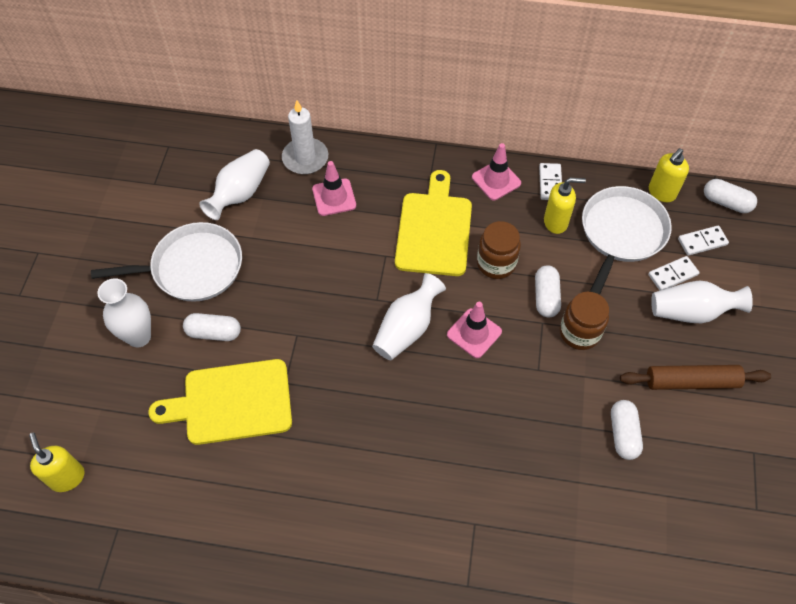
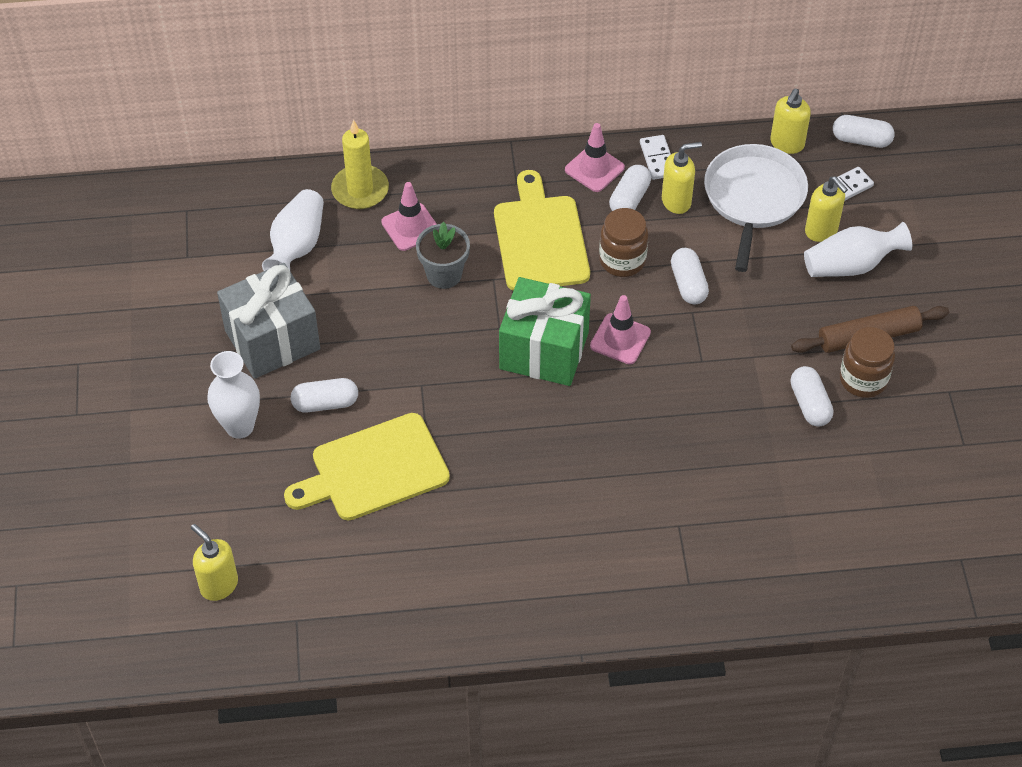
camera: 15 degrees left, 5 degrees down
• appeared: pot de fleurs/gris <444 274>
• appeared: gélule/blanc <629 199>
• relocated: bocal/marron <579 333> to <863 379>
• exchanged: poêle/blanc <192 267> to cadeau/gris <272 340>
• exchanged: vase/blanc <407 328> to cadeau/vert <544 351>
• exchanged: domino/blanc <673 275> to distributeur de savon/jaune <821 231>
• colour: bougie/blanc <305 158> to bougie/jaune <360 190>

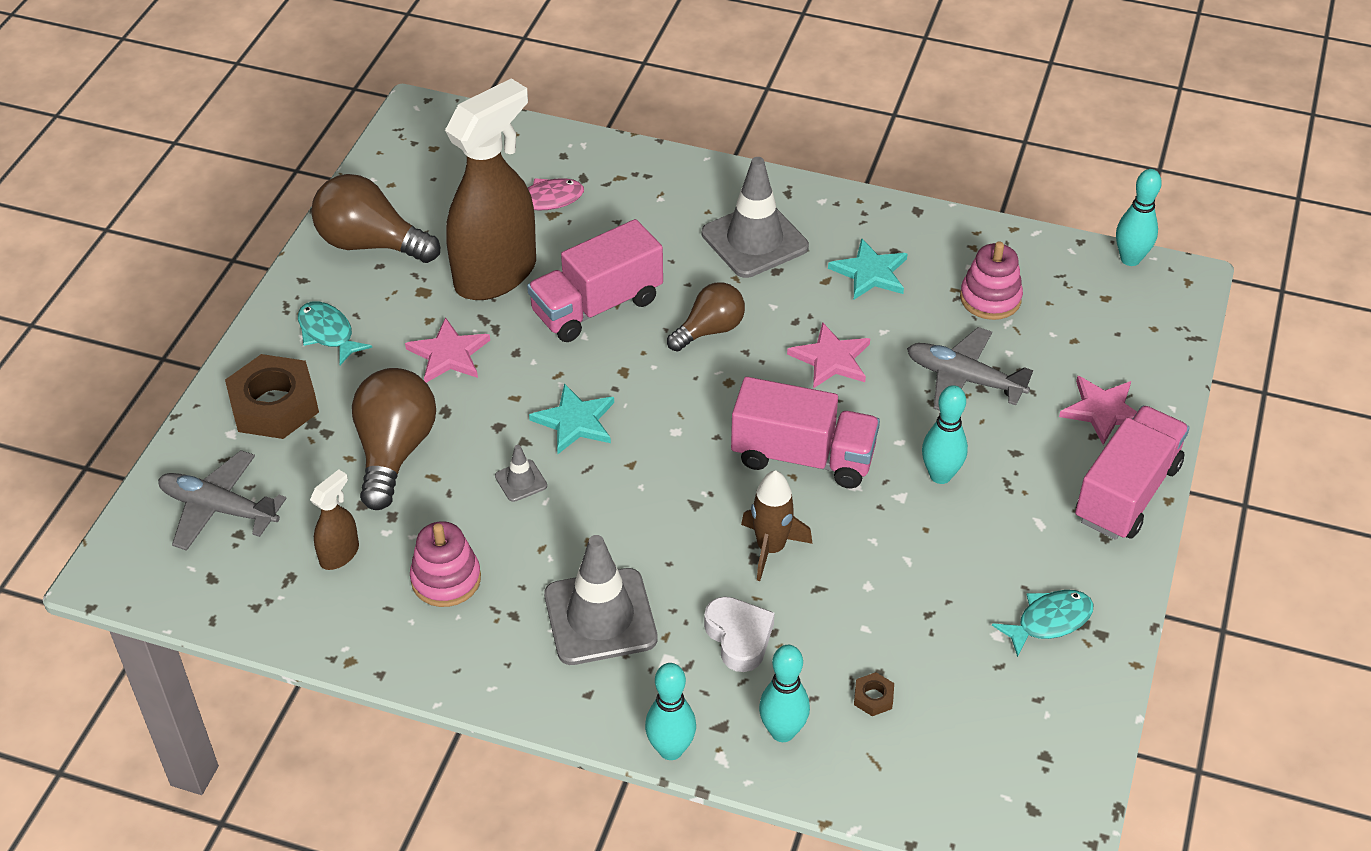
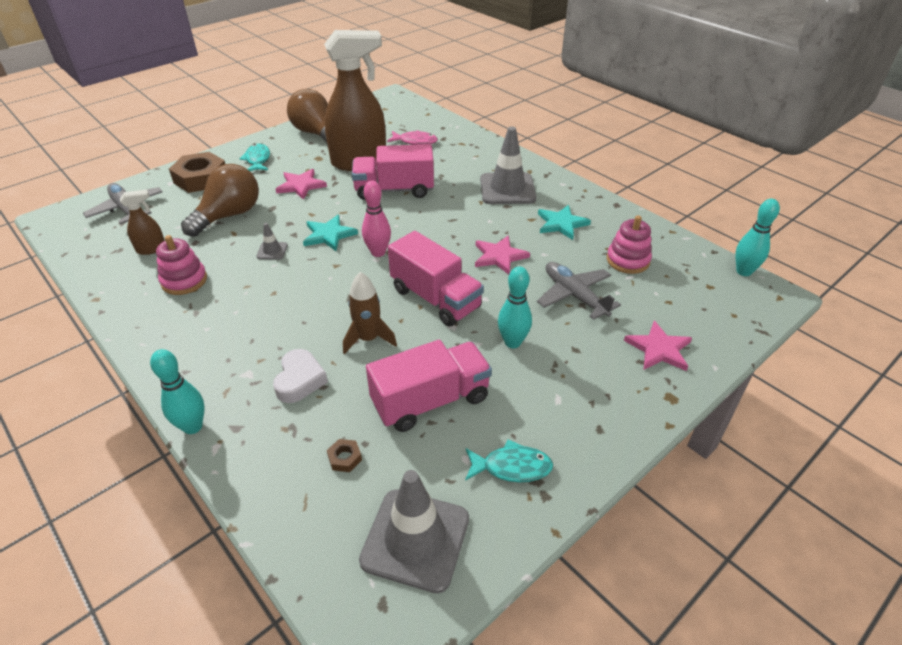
camera: 30 degrees right, 5 degrees down
• missing: ampoule/marron <710 330>
• missing: quille/turquoise <782 732>
• appeared: quille/rose <378 252>
• relocated: cône de chantier/gris <600 617> to <415 539>
• relocated: camion/rose <1126 493> to <430 401>

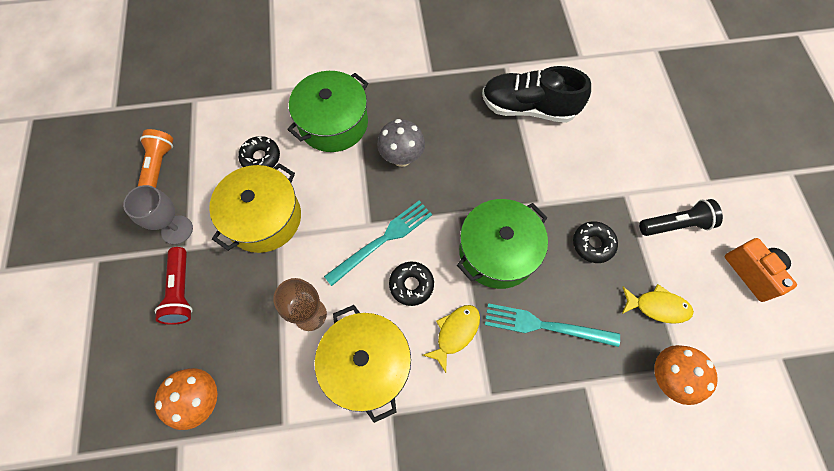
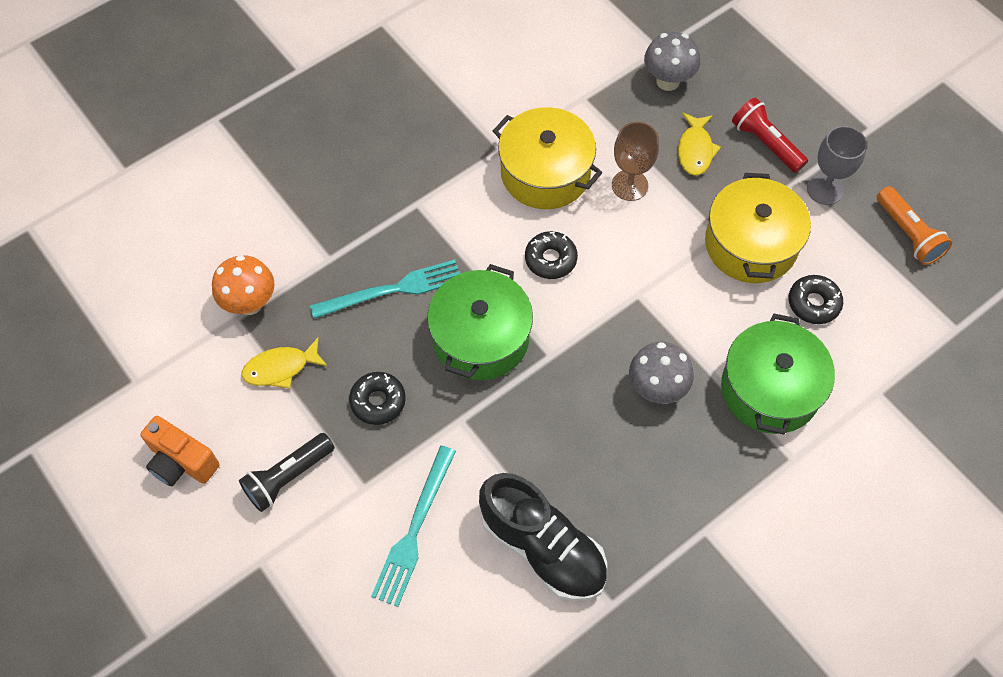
camera: 150 degrees right, 5 degrees down
• relocated: fourchette/turquoise <382 240> to <414 530>
• relocated: poisson/jaune <455 333> to <695 150>
• colour: champignon/orange <201 400> to champignon/gris <668 81>
• spun: chaussure/noir <528 108> = <543 548> 60 degrees clockwise

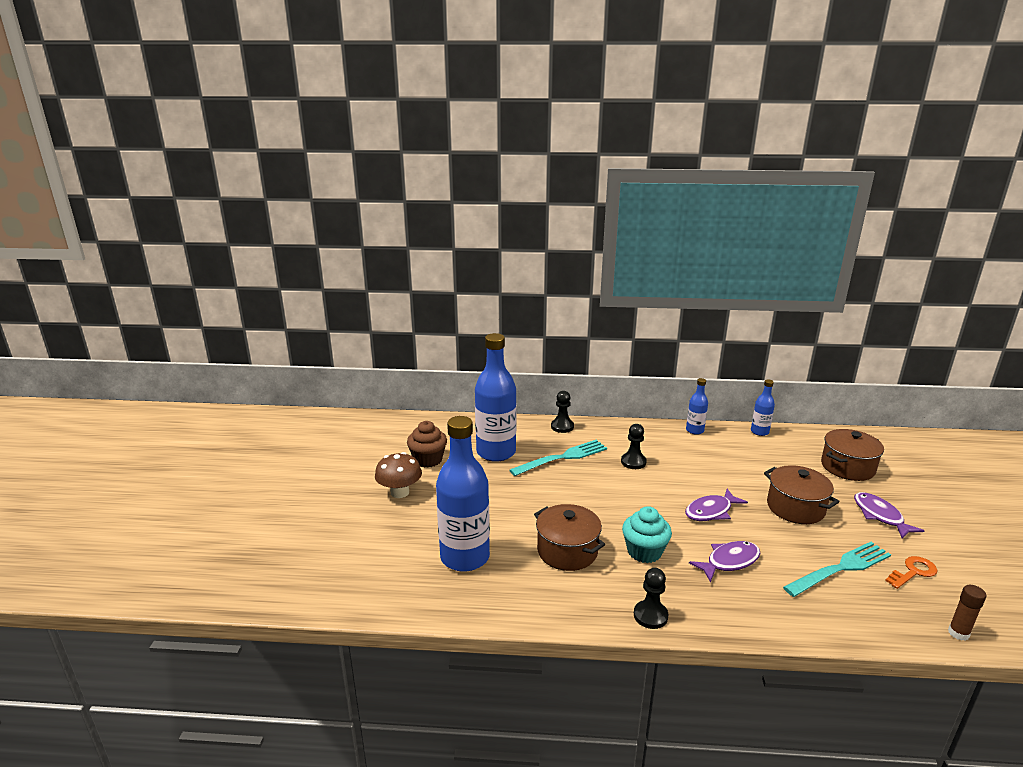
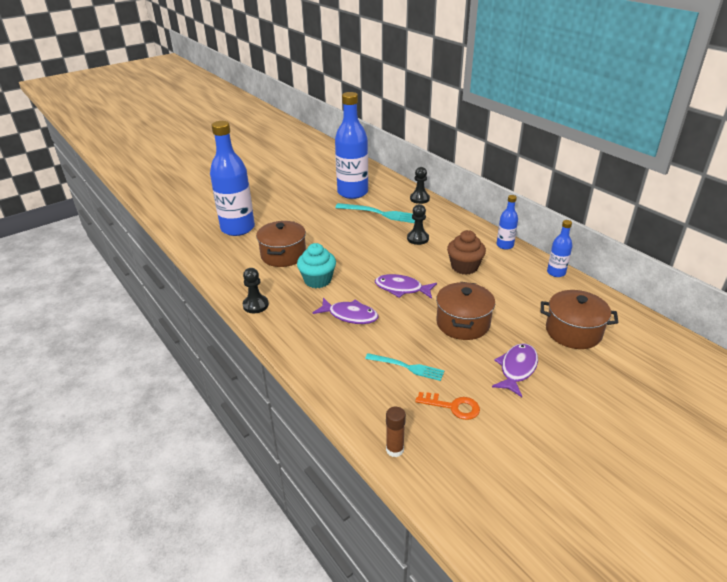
camera: 50 degrees right, 10 degrees up
• missing: champignon/marron <400 492>
• relocated: muffin/marron <428 460> to <464 267>
• size: fourchette/turquoise <840 568> = <407 367> x0.64

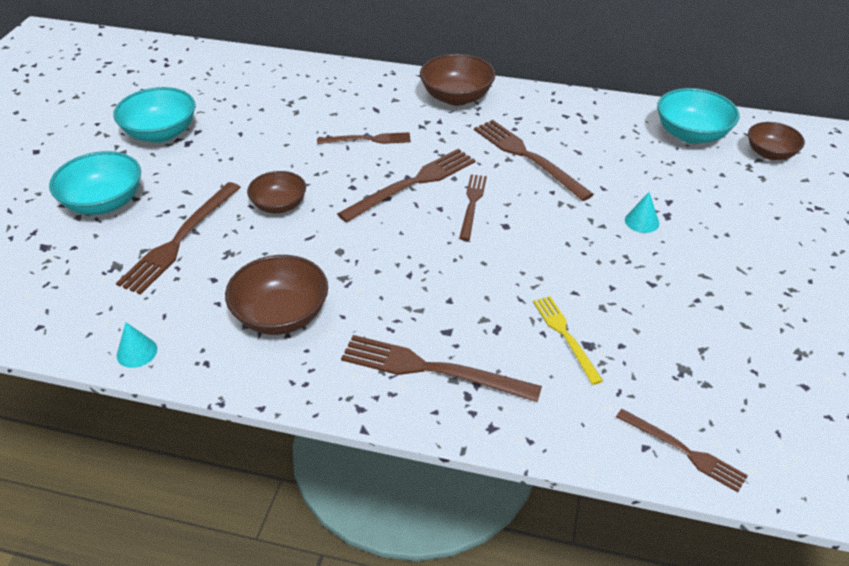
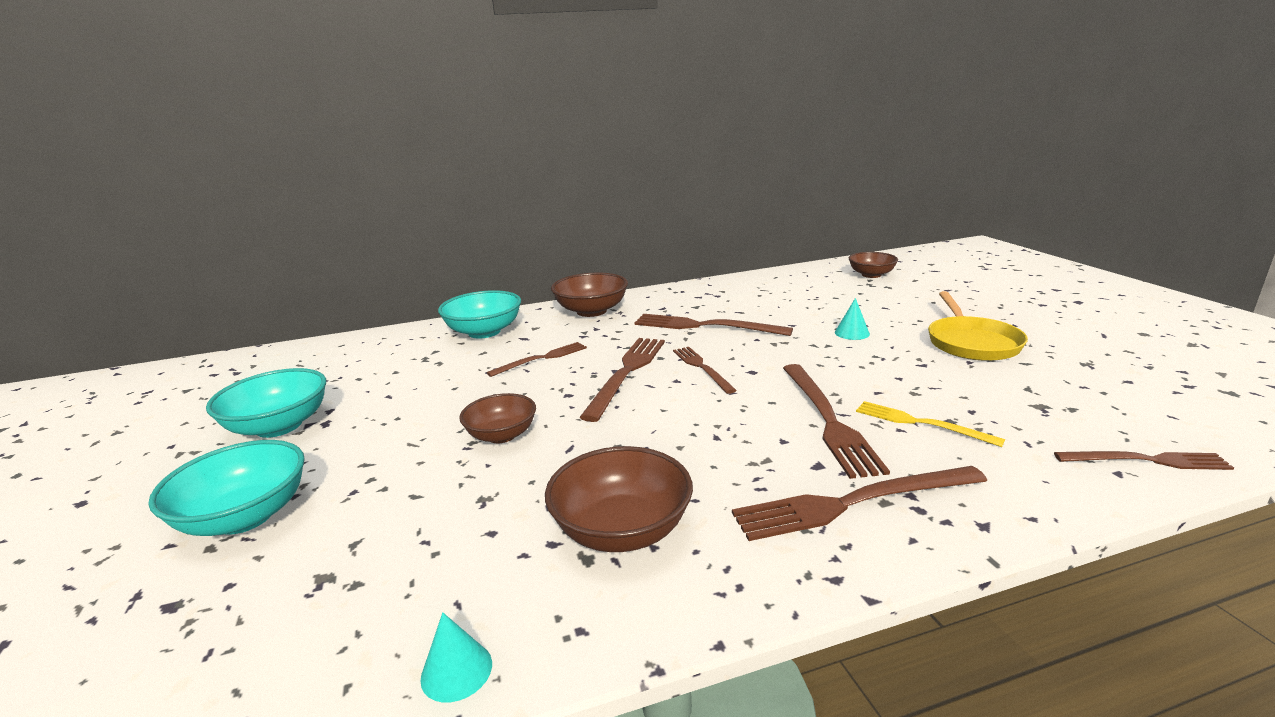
camera: 30 degrees left, 20 degrees down
• appeared: poêle/jaune <971 342>
• relocated: fourchette/marron <180 240> to <828 420>
• relocated: bol/turquoise <691 134> to <484 332>

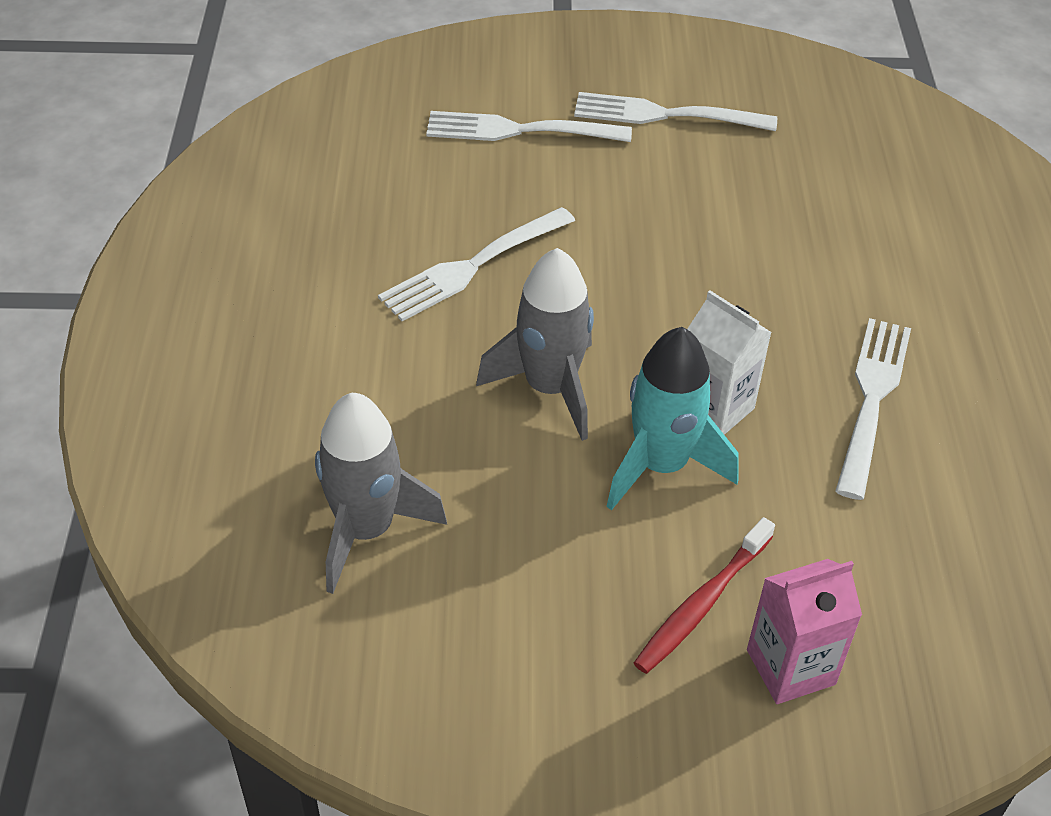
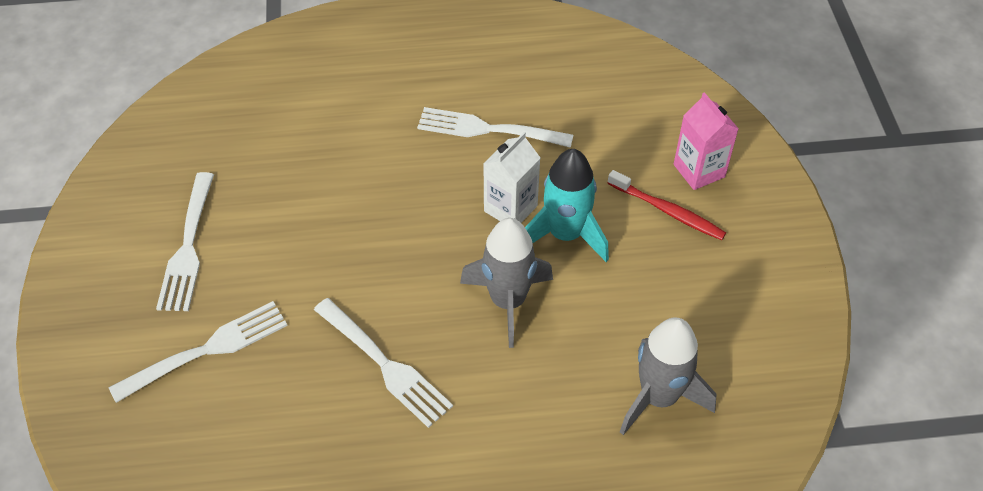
camera: 95 degrees left, 5 degrees up
• spun: fourchette/blanc <519 130> = <207 350> 120 degrees counterclockwise

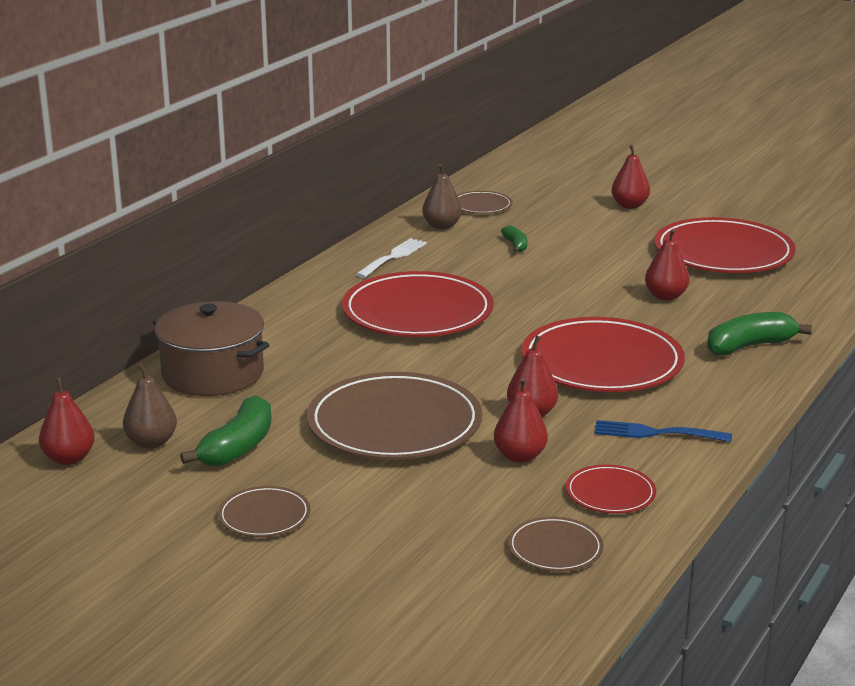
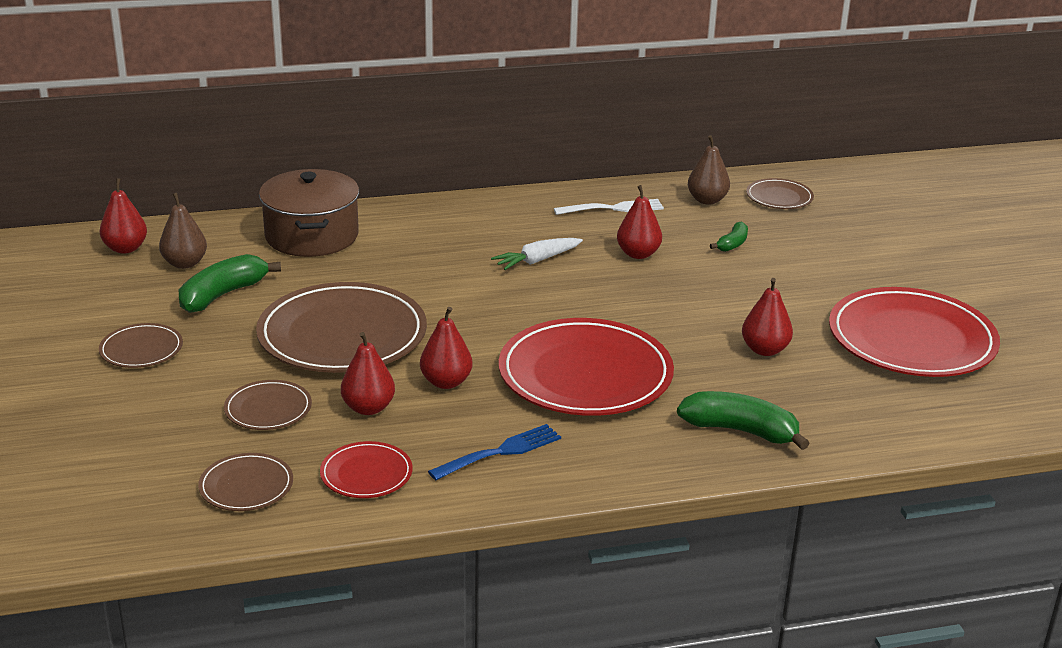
camera: 45 degrees right, 5 degrees up
• appeared: assiette/marron <268 409>
• relocated: poire/rouge <629 205> to <638 254>
• exchanged: assiette/rouge <417 312> to carotte/blanc <537 260>
• spun: banane/vert <238 447> = <222 295> 150 degrees clockwise
• spun: fourchette/bleu <656 433> = <500 452> 90 degrees clockwise

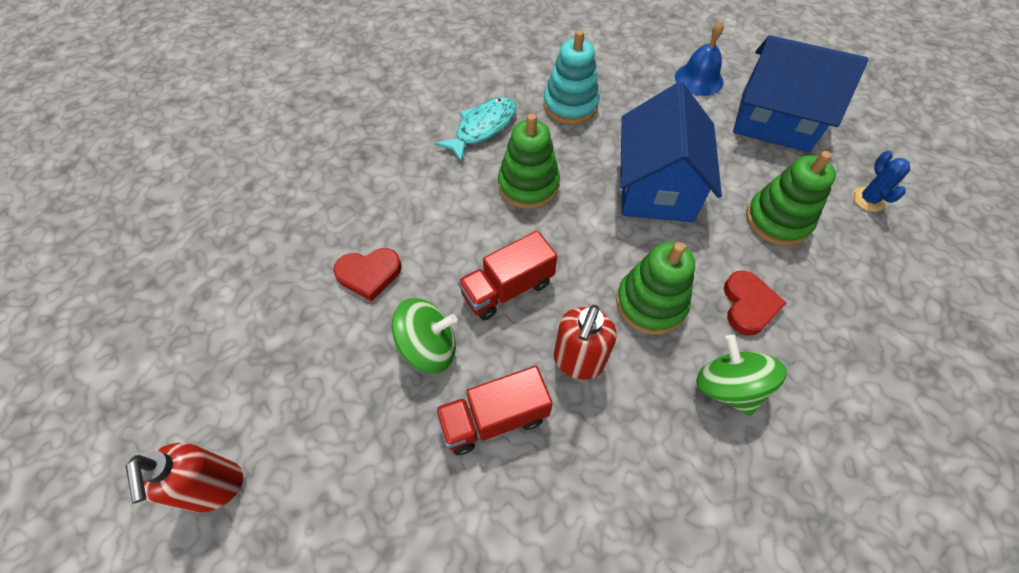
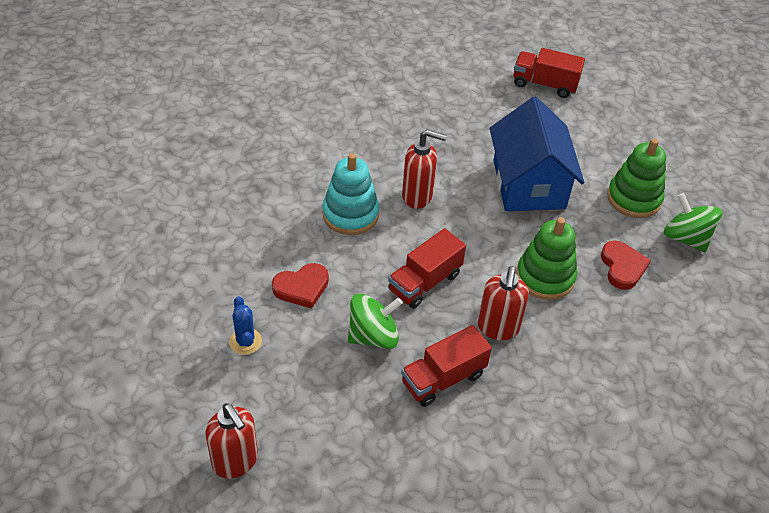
camera: 15 degrees left, 10 degrees down
• missing: poisson/turquoise <482 128>
• missing: maison/bleu <774 121>
• relocated: jouet à empiler/turquoise <570 105> to <350 214>
• relocated: toupie/vert <727 386> to <686 238>
• relocated: cactus/bleu <868 199> to <245 341>
• exchanged: jouet à empiler/vert <528 185> to distributeur de savon/rouge <417 196>
• exchanged: cloche/bleu <699 79> to camion/rouge <544 84>

